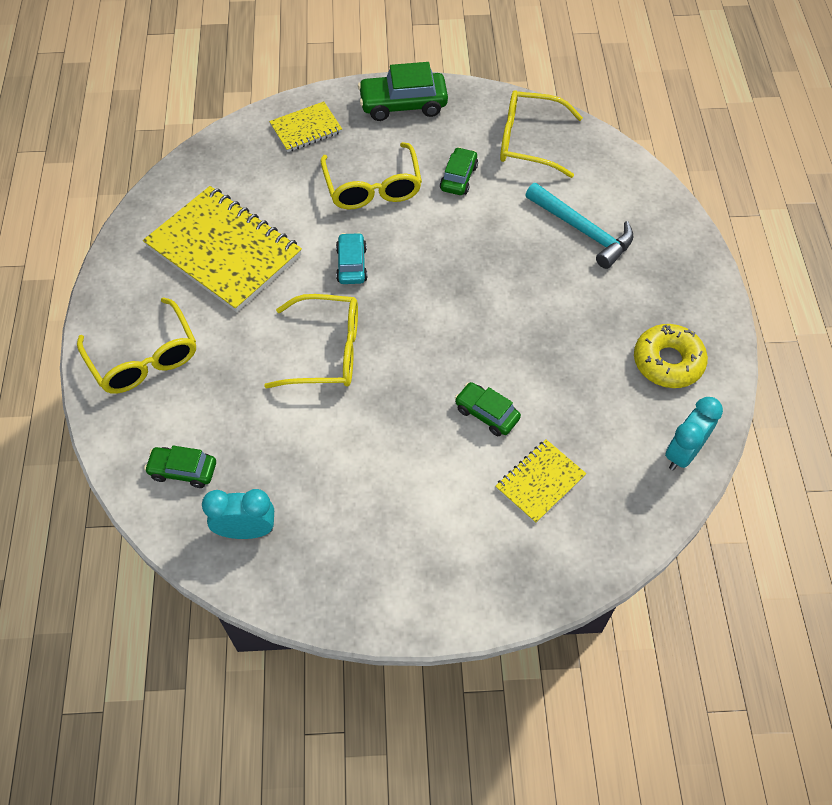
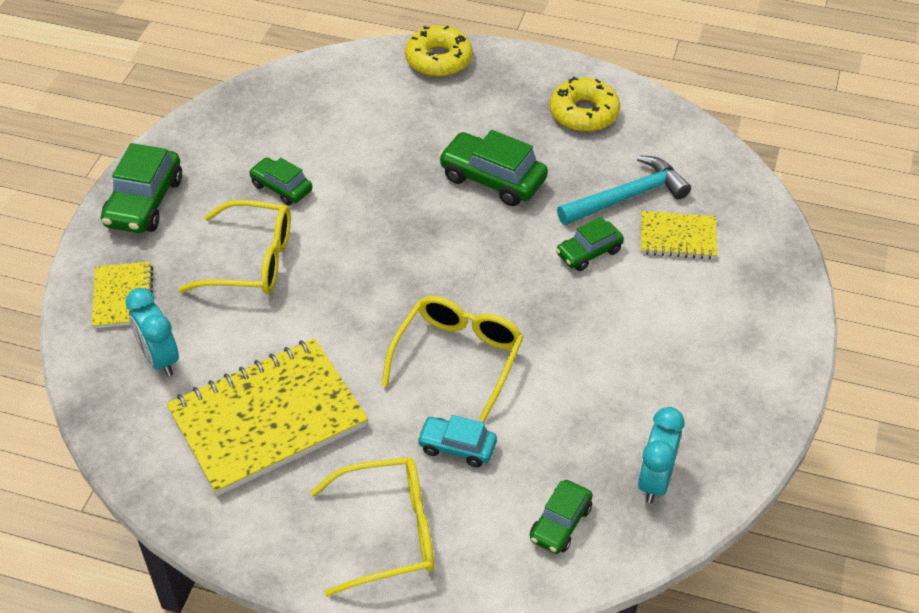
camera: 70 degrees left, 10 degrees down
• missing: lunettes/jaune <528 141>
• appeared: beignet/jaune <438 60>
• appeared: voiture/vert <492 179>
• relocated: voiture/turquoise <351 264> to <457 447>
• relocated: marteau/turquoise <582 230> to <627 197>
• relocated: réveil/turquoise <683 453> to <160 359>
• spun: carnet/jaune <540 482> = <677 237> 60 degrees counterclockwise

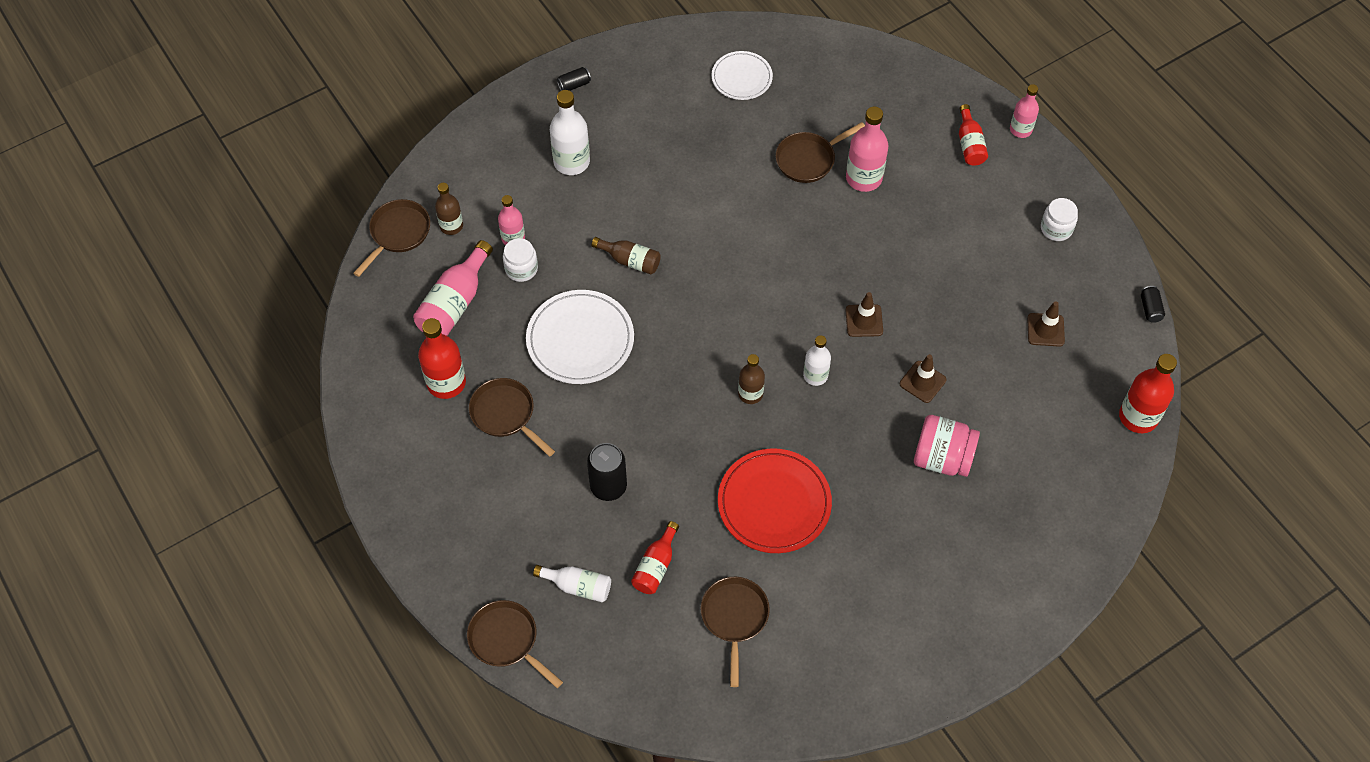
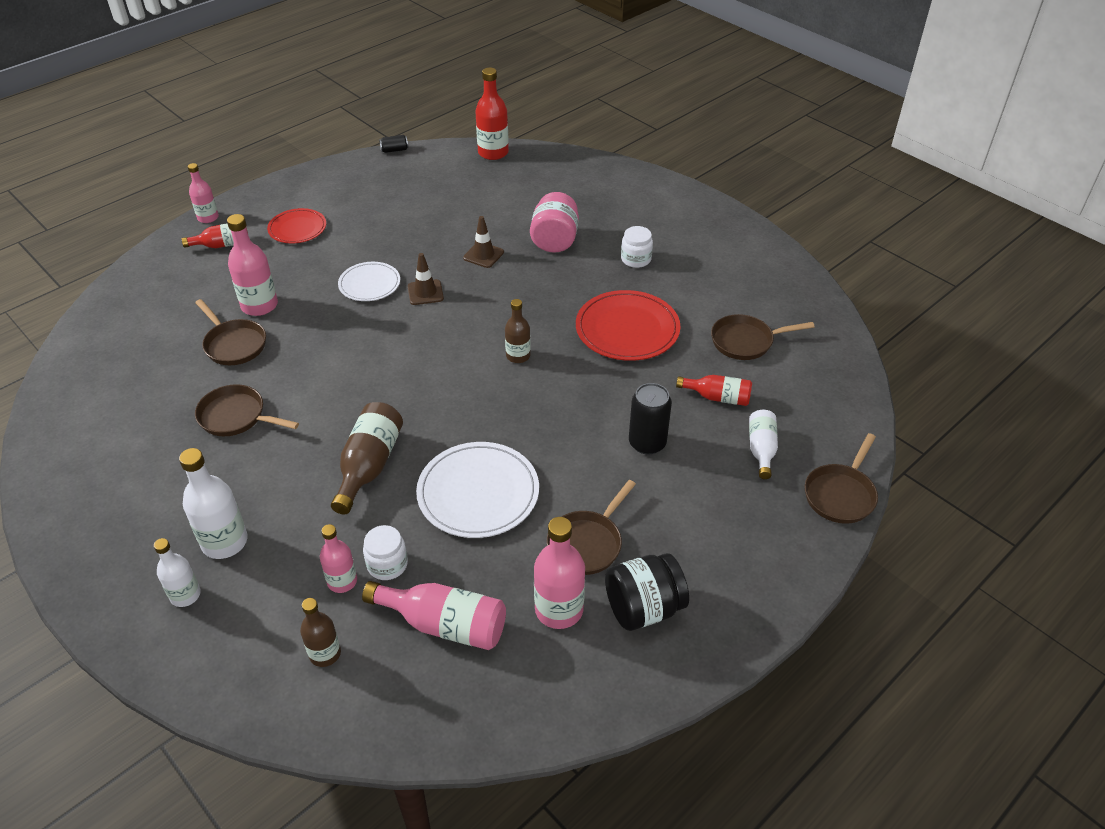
camera: 100 degrees left, 15 degrees down
• missing: canette/noir <574 85>
• missing: cône de chantier/marron <1045 330>
• appeared: assiette/rouge <297 228>
• appeared: bocal/noir <643 608>
• relocated: poêle/marron <398 233> to <236 416>
• relocated: assiette/blanc <741 77> to <369 284>
• relocated: bouteille/blanc <815 375> to <185 595>
• relocated: bocal/blanc <1056 228> to <636 259>
• colour: bouteille/rouge <446 383> to bouteille/rose <559 610>
• size: bouteille/marron <630 261> = <369 466> x1.58

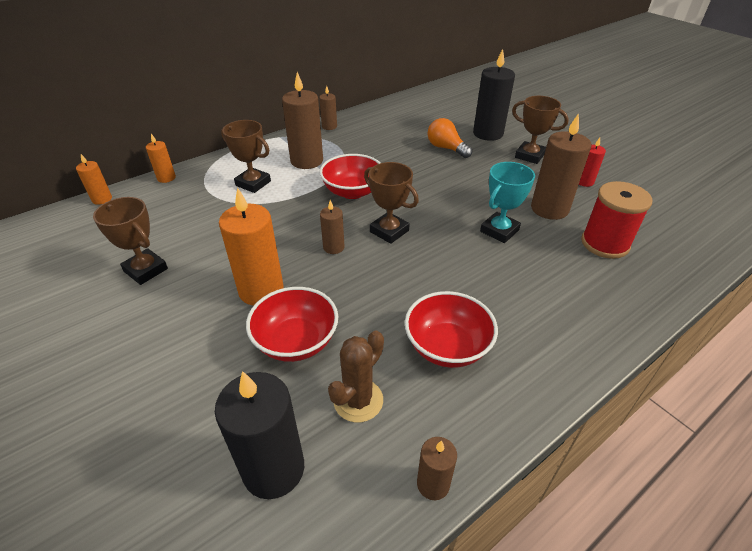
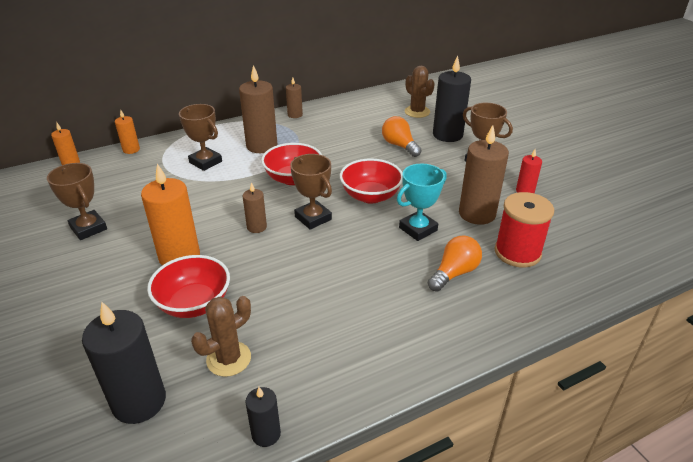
camera: 10 degrees right, 5 degrees down
• appeared: cactus/marron <417 112>
• appeared: ampoule/orange <454 273>
• relocated: bol/rouge <447 347> to <370 196>
• colour: bougie/marron <433 484> to bougie/noir <266 434>

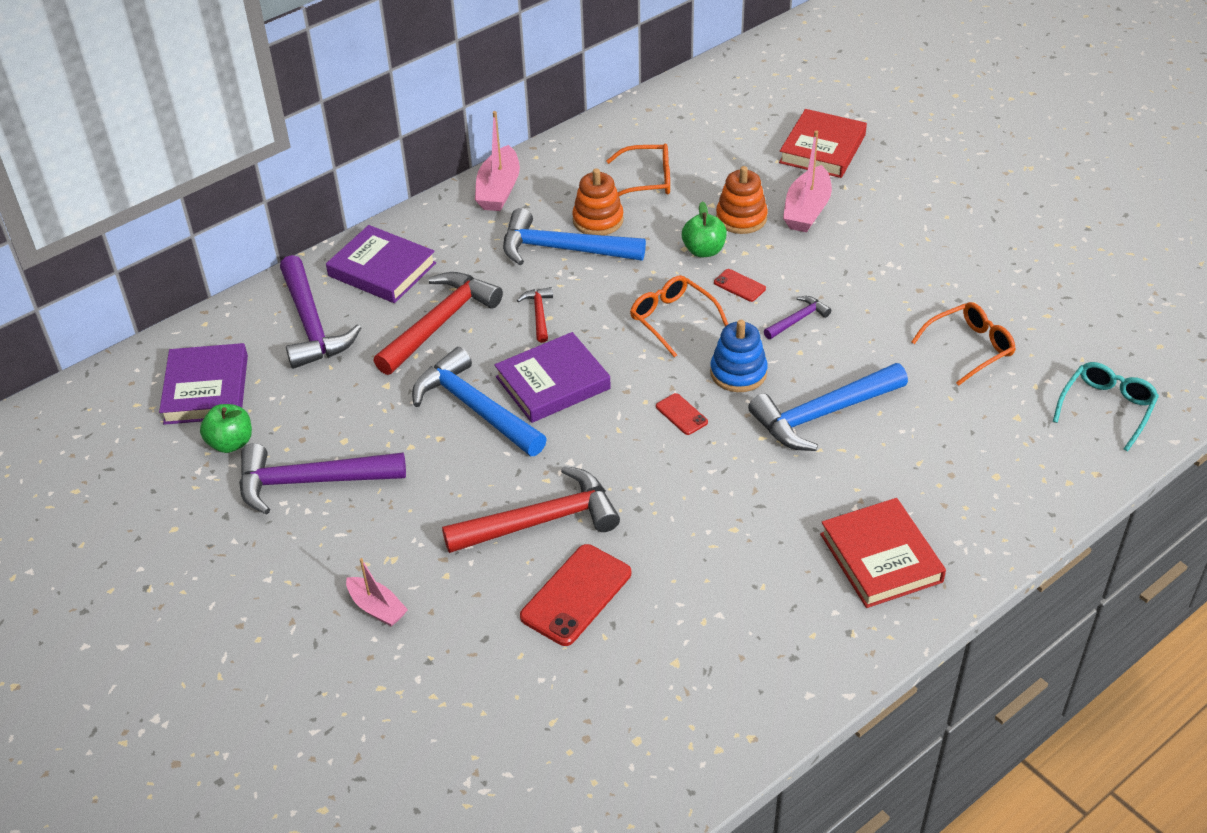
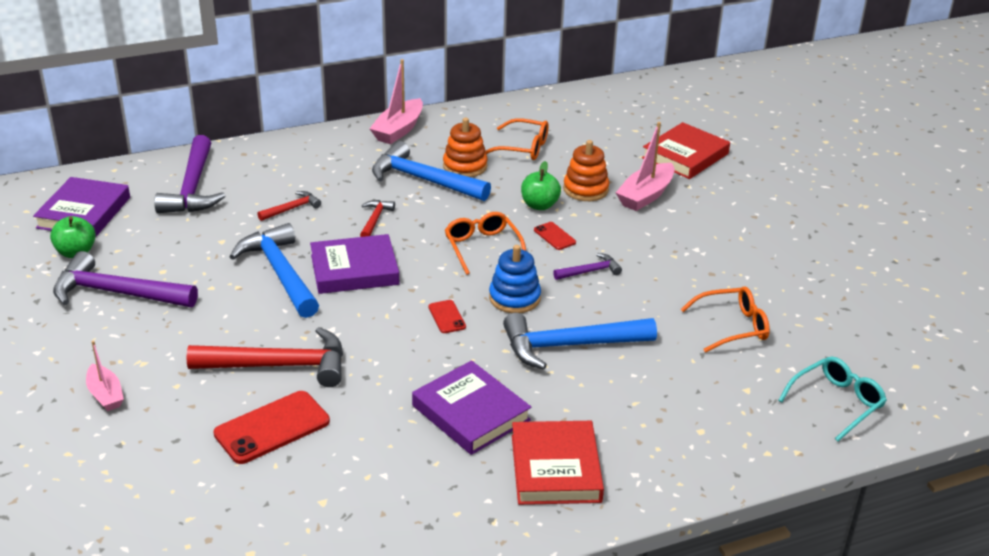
camera: 15 degrees right, 10 degrees down
• relocated: livre/violet <382 269> to <471 413>
• size: marteau/rouge <440 323> = <292 209> x0.48

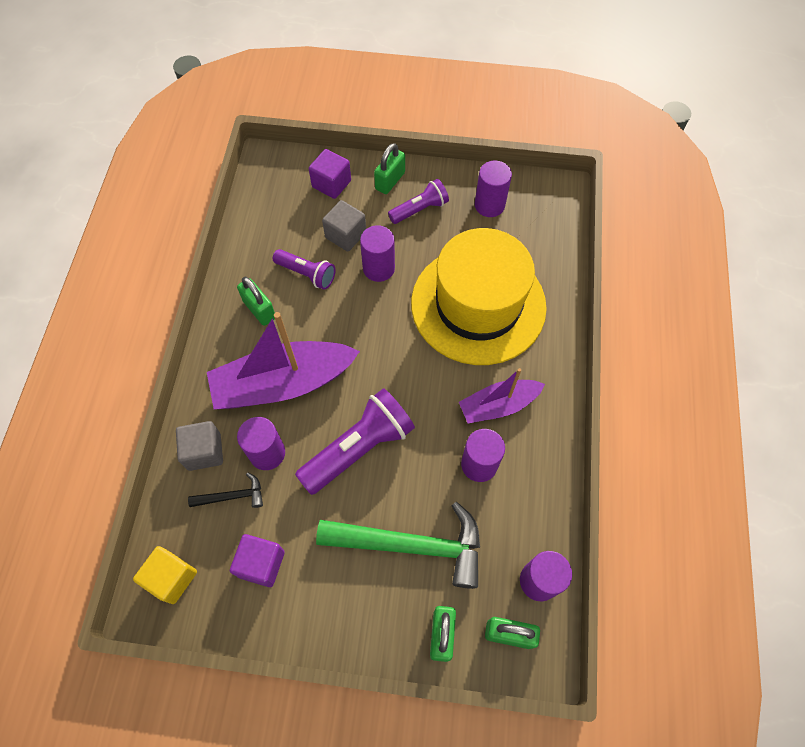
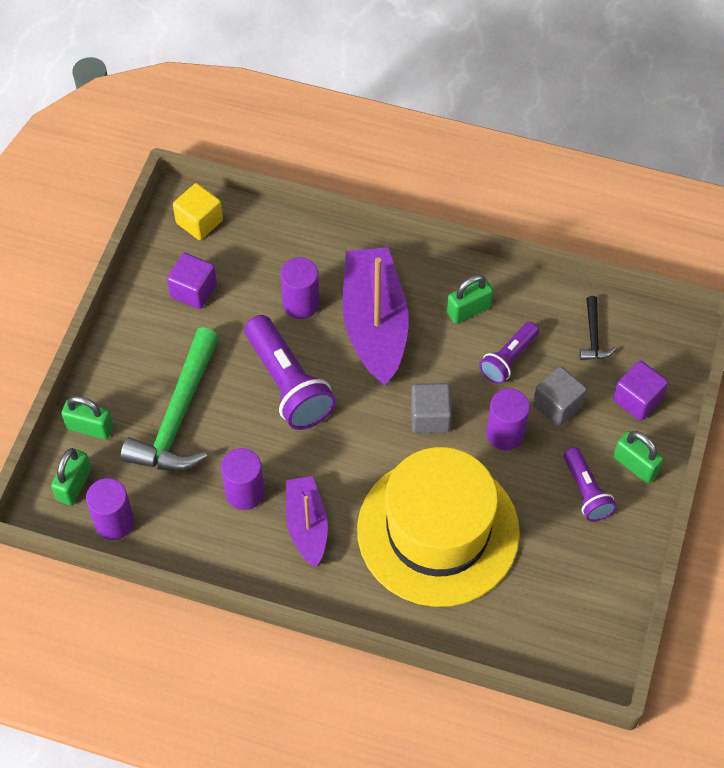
camera: 100 degrees right, 5 degrees down
• missing: cylindre/violet <489 205>
• relocated: cube/gris <204 451> to <430 417>
• relocated: marteau/noir <233 496> to <593 336>

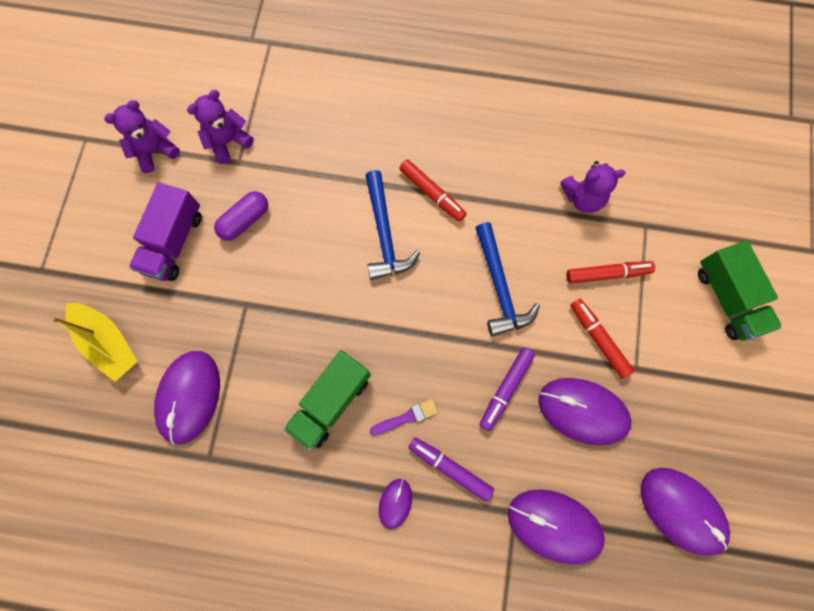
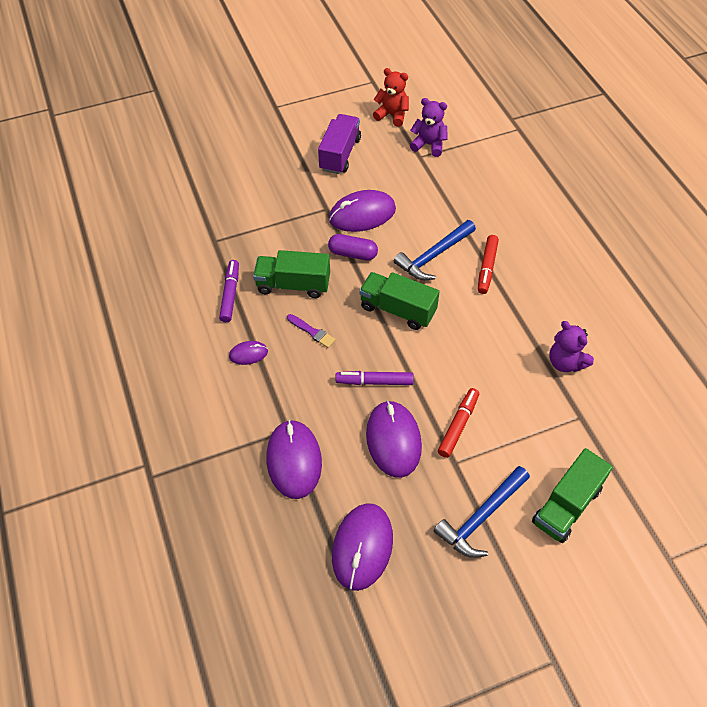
camera: 60 degrees right, 20 degrees down
• missing: bateau/jaune <108 343>
• missing: feutre/rouge <607 274>
• appeared: camion/vert <397 310>
• relocated: souris/violet <189 397> to <362 214>
• relocated: gélule/violet <245 220> to <353 254>
• relocated: feutre/violet <450 468> to <230 294>
• relocated: marteau/bleu <500 287> to <481 517>
• colour: ours en peluche/violet <155 151> to ours en peluche/rouge <392 115>
• spun: camion/violet <174 242> = <340 154> 120 degrees clockwise

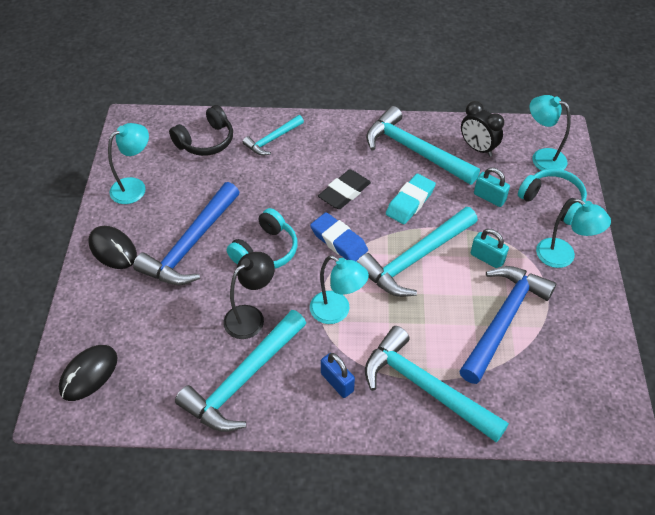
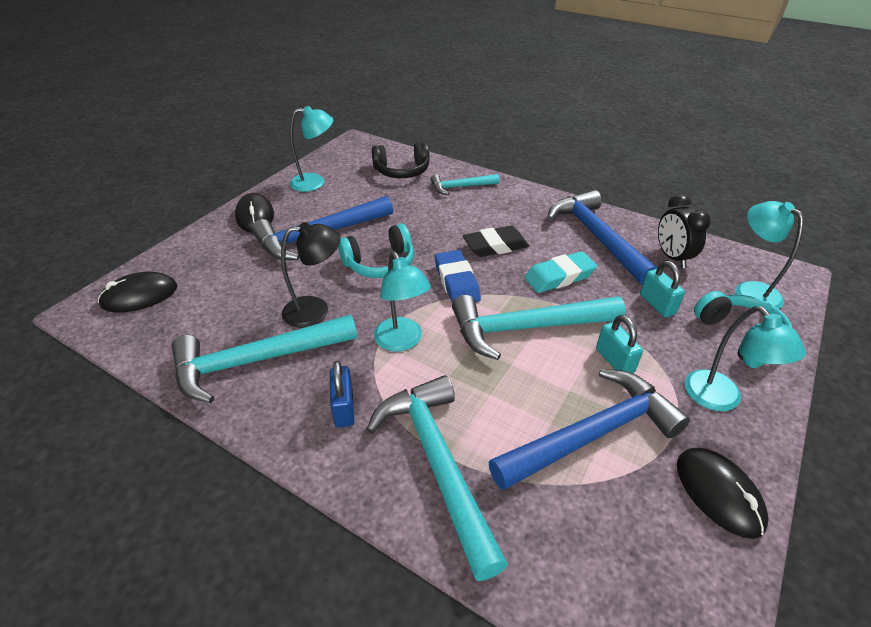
camera: 30 degrees right, 10 degrees down
• appeared: souris/noir <718 493>
• colour: marteau/turquoise <414 151> to marteau/bleu <597 237>

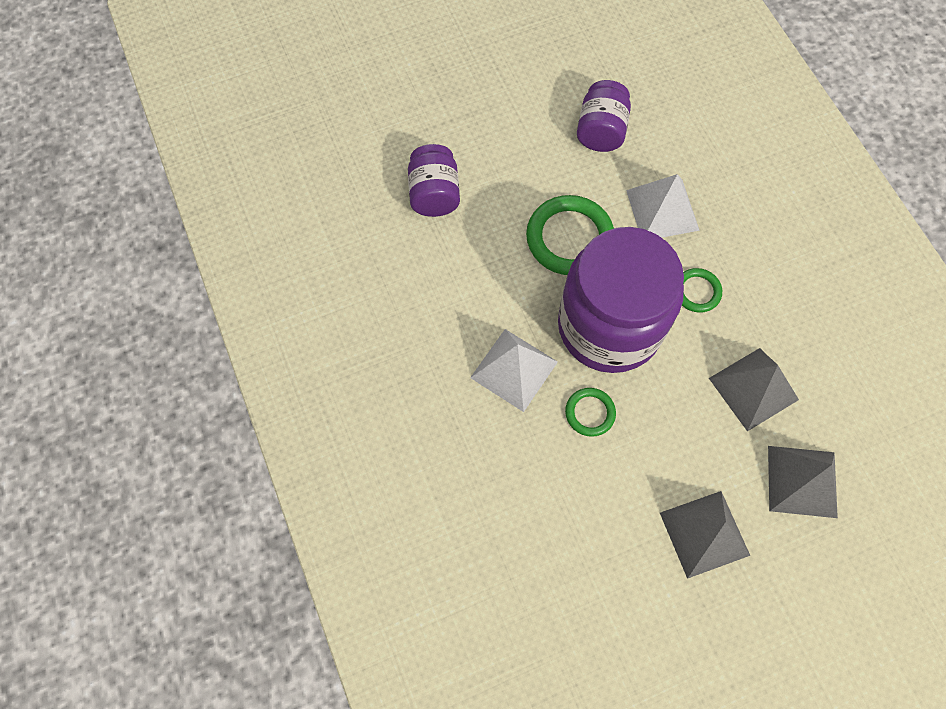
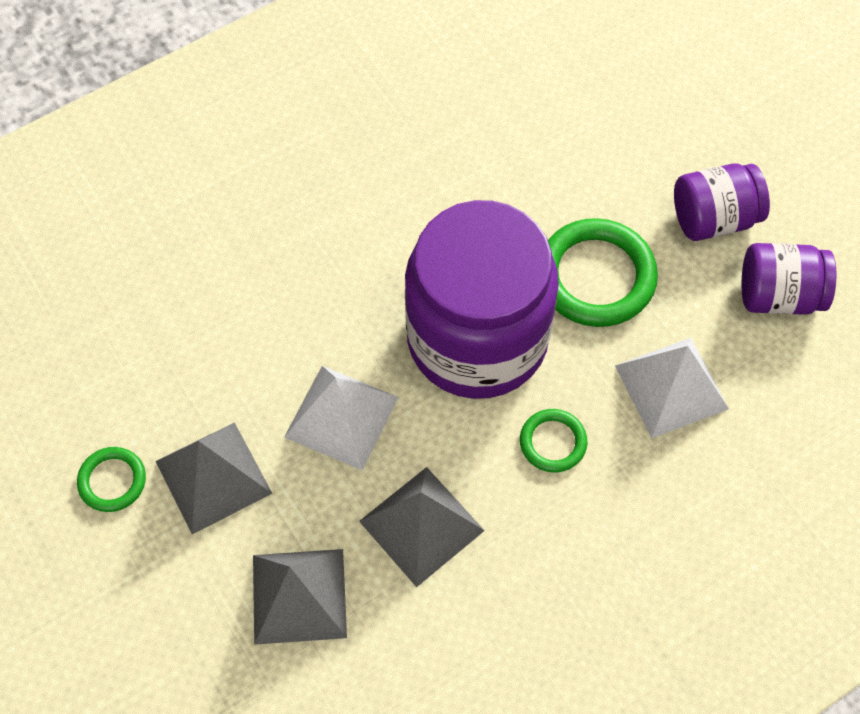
camera: 80 degrees right, 5 degrees down
• relocated: bocal/violet <434 194> to <714 218>
• relocated: pyramide/blanc <514 369> to <341 417>
• relocated: anneau/vert <590 413> to <112 481>

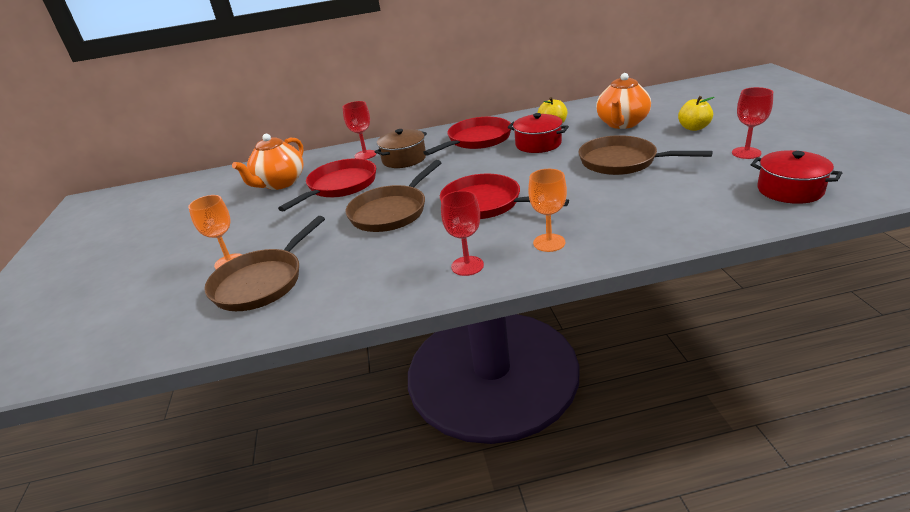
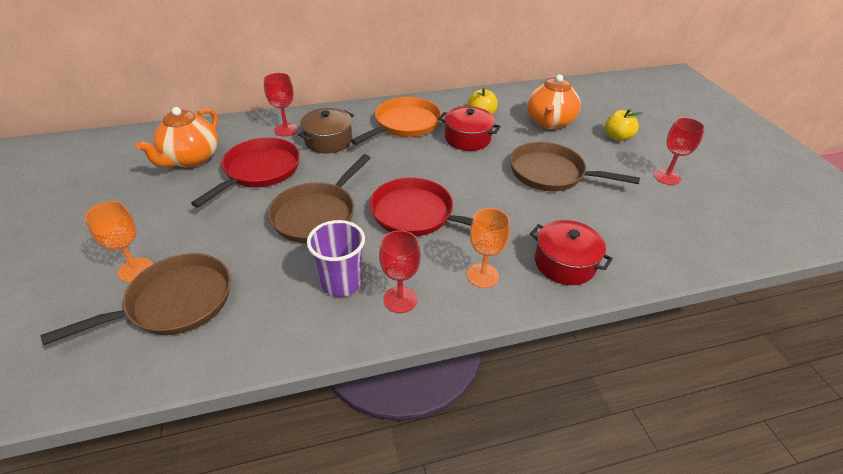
camera: 10 degrees left, 10 degrees up
• appeared: gobelet/violet <341 282>
• relocated: marmite/rouge <790 190> to <564 263>
• colour: poêle/rouge <477 140> to poêle/orange <404 124>
• spun: poêle/marron <262 282> = <174 302> 150 degrees counterclockwise

